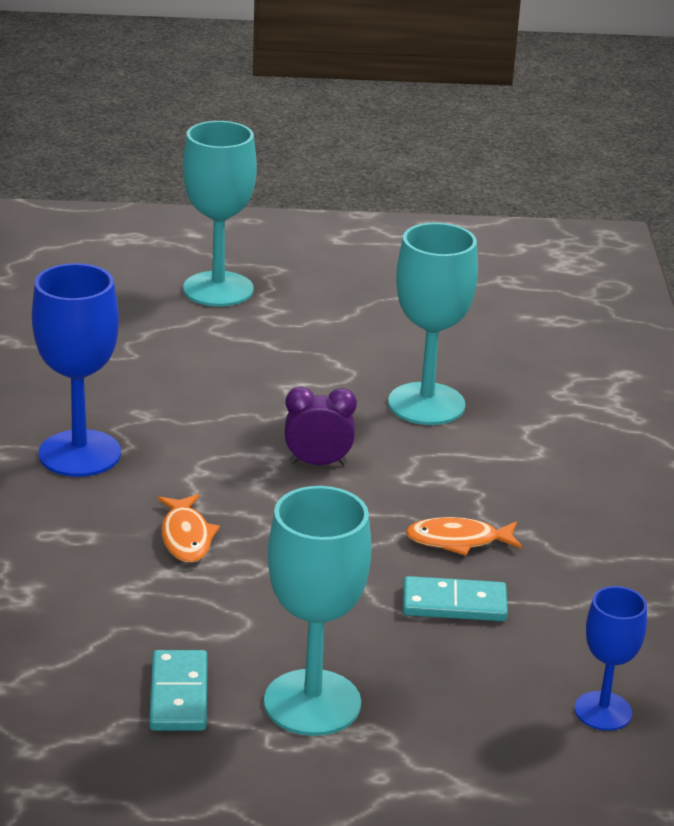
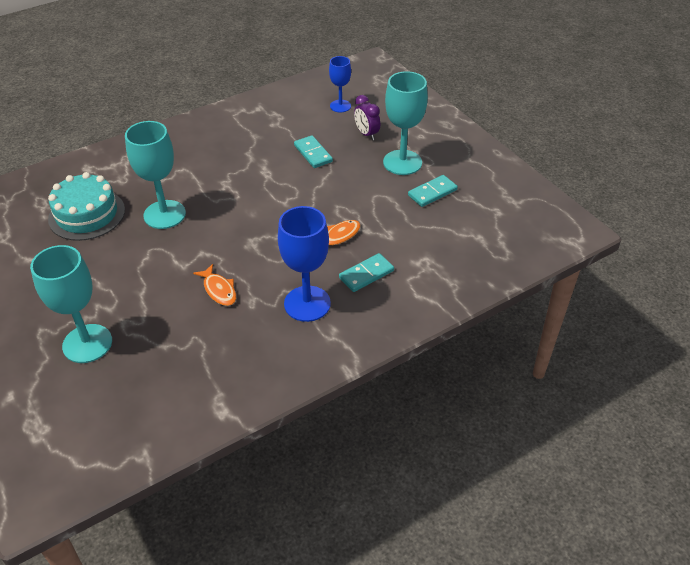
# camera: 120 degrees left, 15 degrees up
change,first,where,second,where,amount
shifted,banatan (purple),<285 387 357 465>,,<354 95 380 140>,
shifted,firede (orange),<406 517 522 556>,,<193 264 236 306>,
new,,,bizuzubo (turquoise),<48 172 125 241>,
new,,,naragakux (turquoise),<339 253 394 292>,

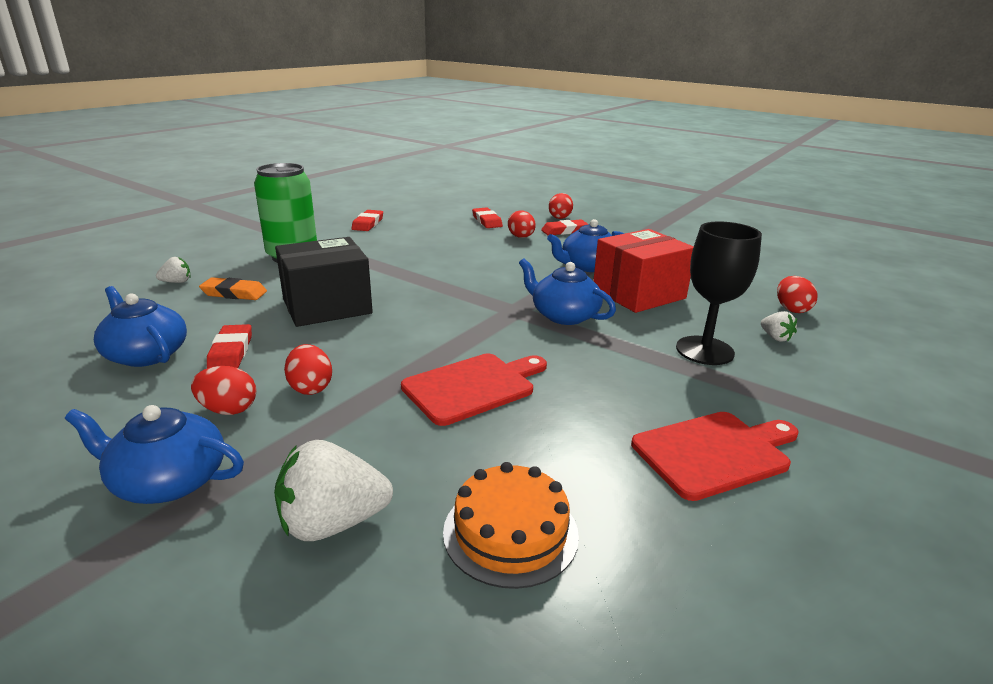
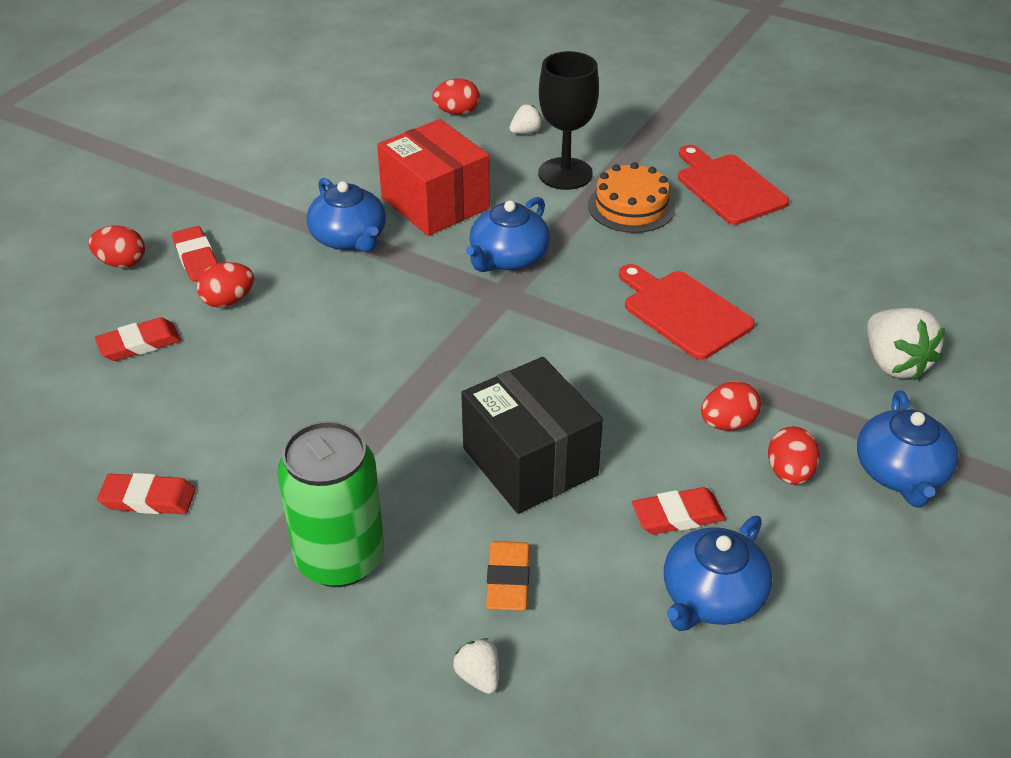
# camera: 95 degrees left, 15 degrees up
change,first,where,second,where,amount
shifted,bizuzubo (orange),<443 462 579 589>,,<588 162 675 233>,

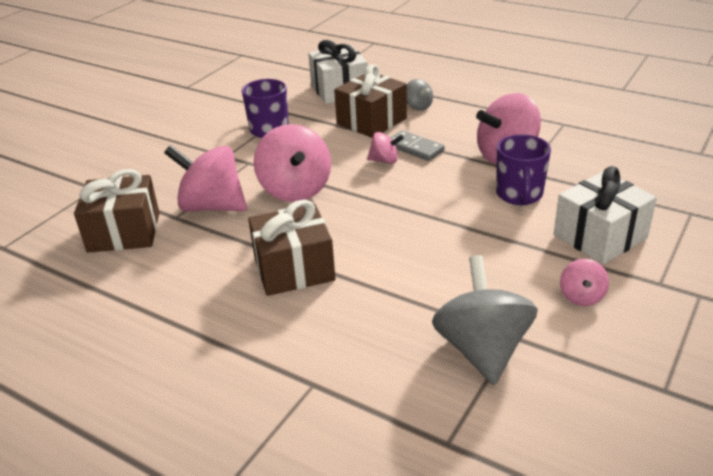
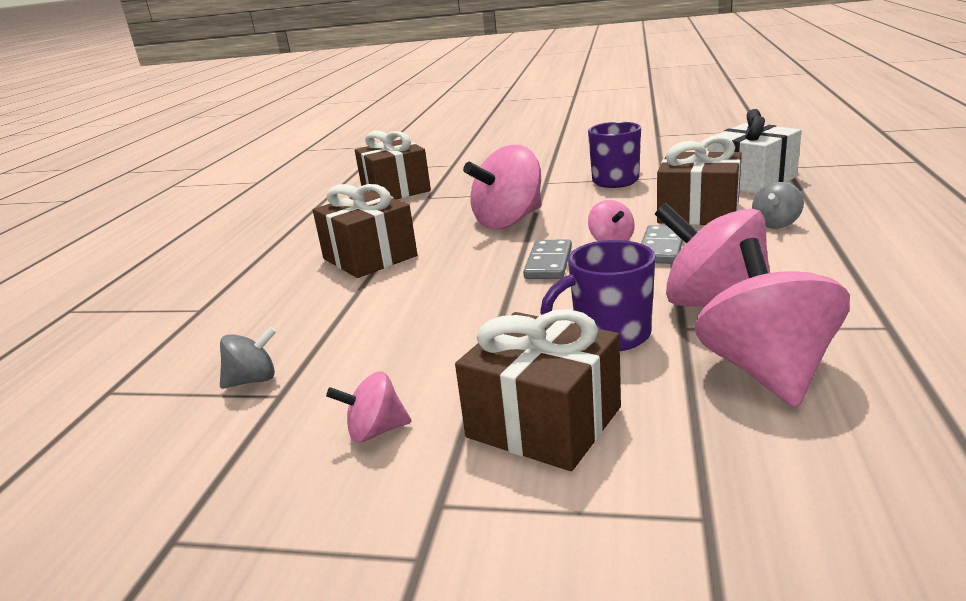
# camera: 70 degrees right, 10 degrees down
change,first,where,second,where,amount
shifted,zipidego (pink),<164 145 247 212>,,<695 238 850 408>,
repainted,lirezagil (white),<554 166 657 264>,lirezagil (brown),<455 309 621 471>,
scaled,zipidego (grey),<432 255 538 385>,,<220 326 277 389>,x0.49
new,,,naragakux (grey),<523 239 572 279>,

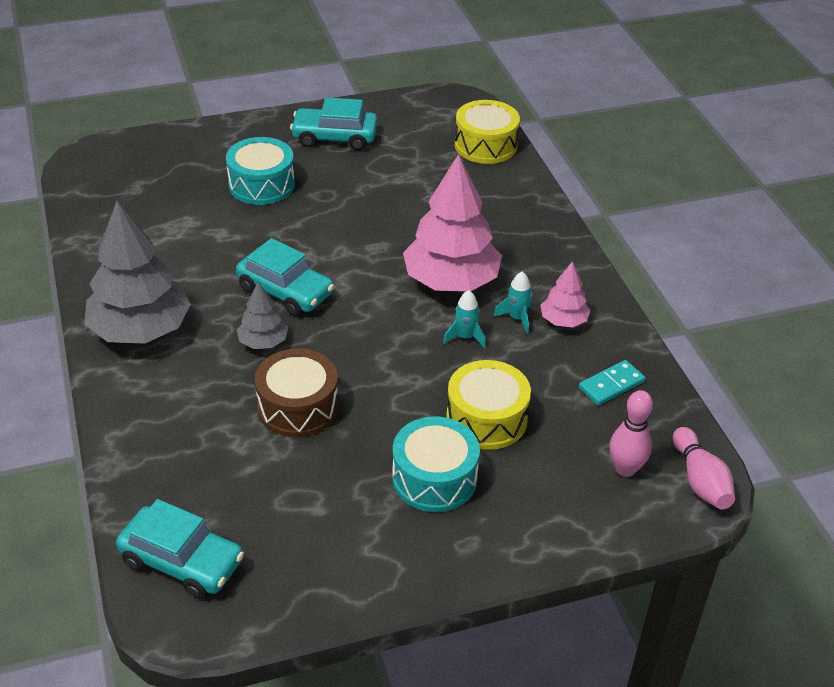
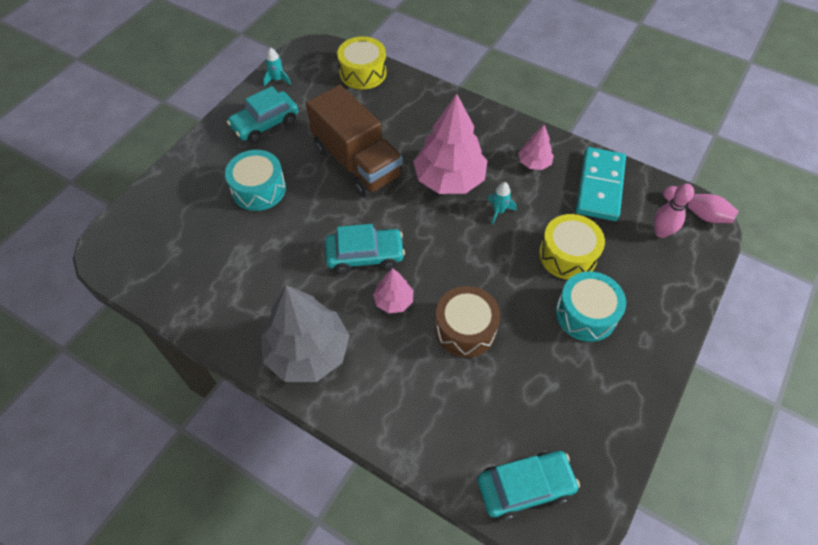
# camera: 40 degrees left, 15 degrees up
change,first,where,second,where,amount
shifted,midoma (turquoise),<493 271 532 334>,,<263 48 291 86>,
repainted,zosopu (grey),<237 282 288 349>,zosopu (pink),<373 268 414 313>,
scaled,naragakux (turquoise),<579 360 645 405>,,<576 147 626 221>,x1.94
new,,,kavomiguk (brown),<306 85 403 197>,

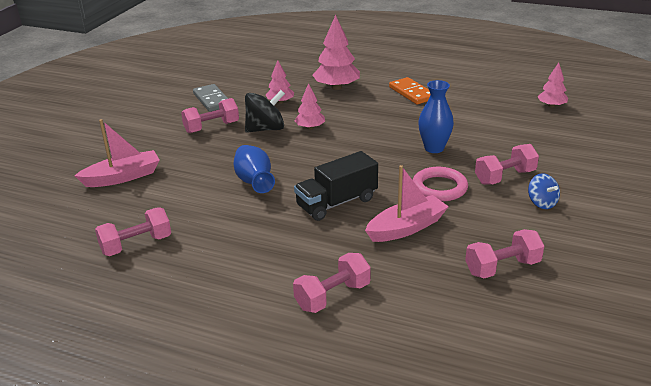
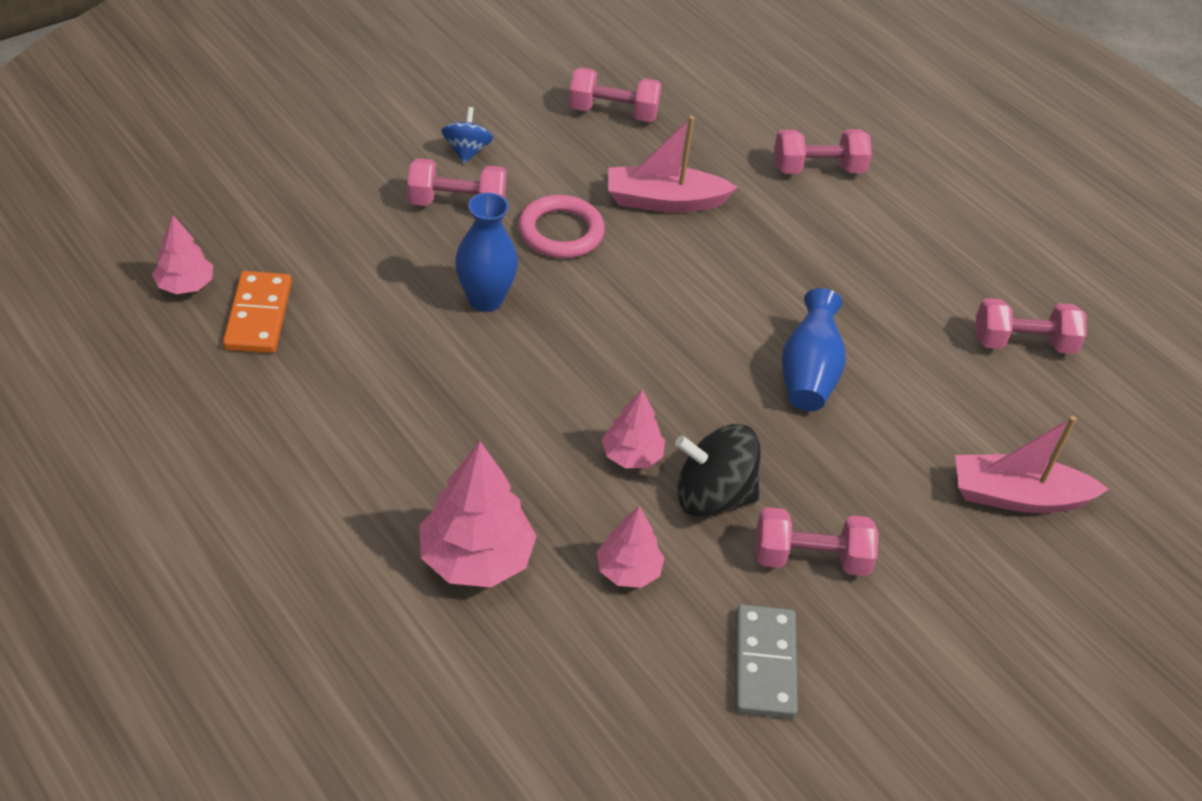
# camera: 155 degrees left, 15 degrees up
change,first,where,second,where,amount
shifted,naragakux (orange),<389 77 430 104>,,<223 271 292 353>,
gone,kavomiguk (black),<294 151 378 221>,,,

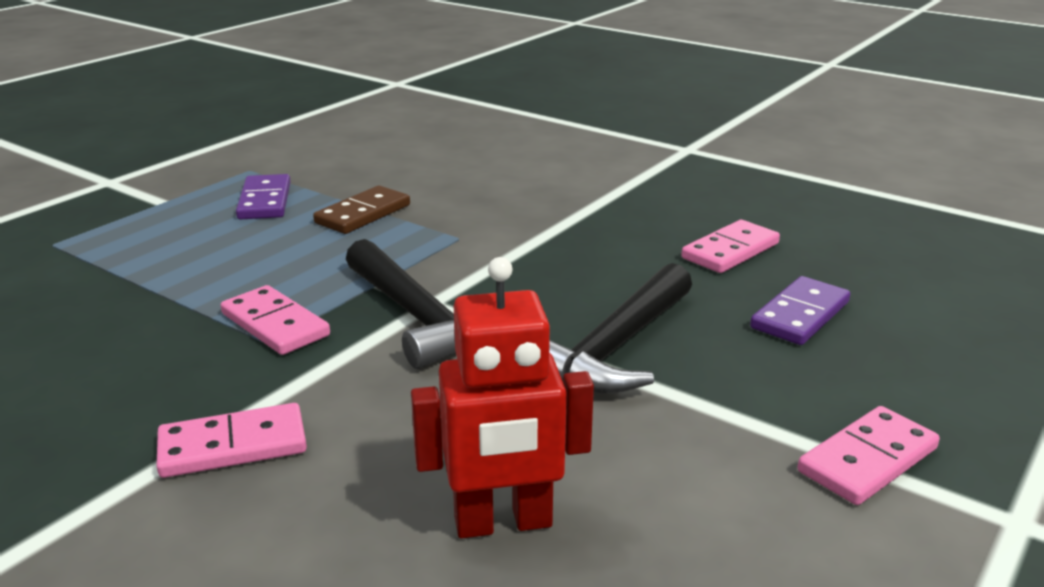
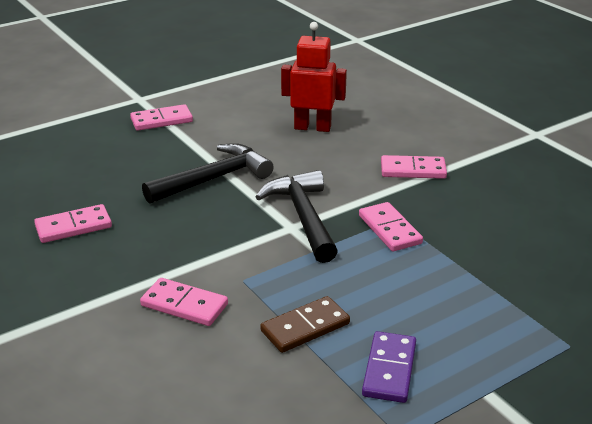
# camera: 160 degrees left, 5 degrees up
change,first,where,second,where,amount
gone,naragakux (purple),<750 276 850 345>,,,
new,,,naragakux (pink),<140 278 228 326>,

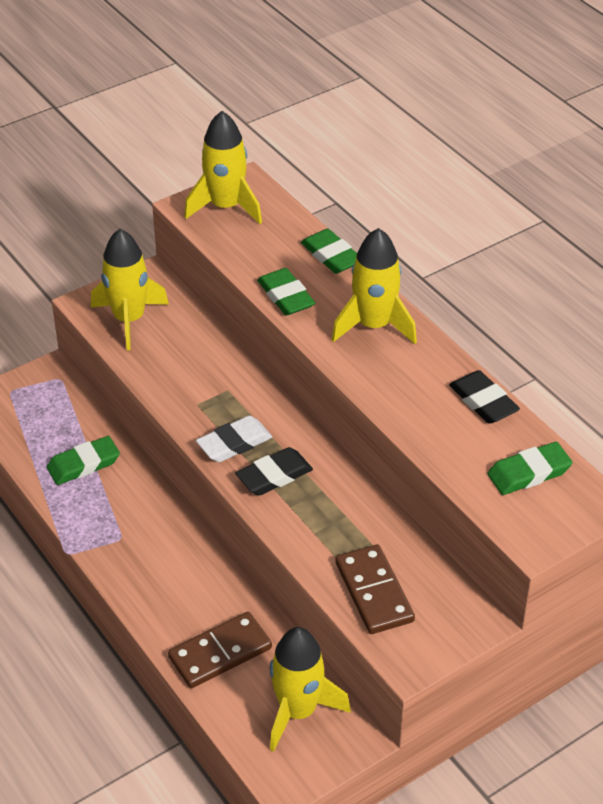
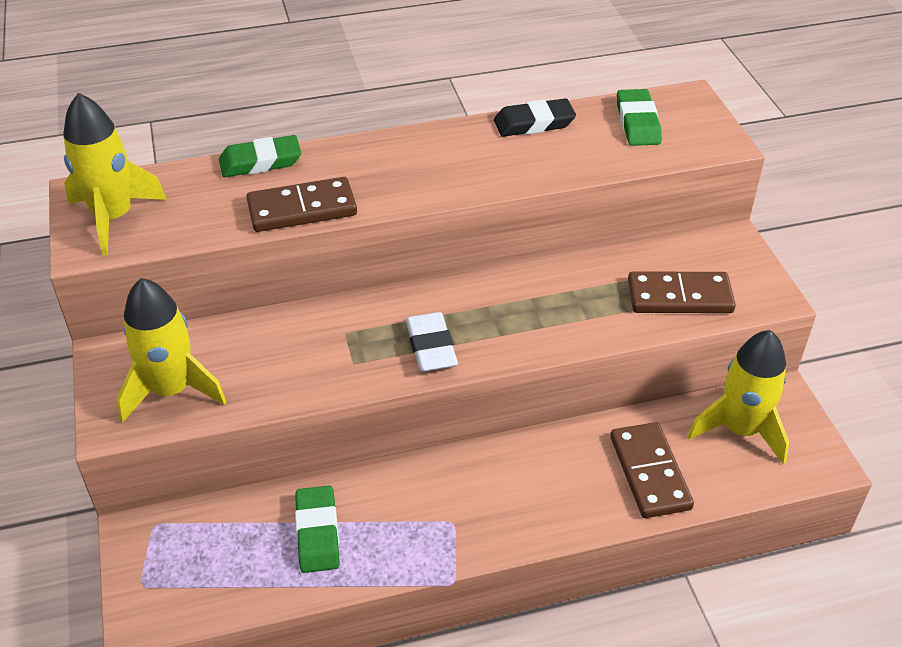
# camera: 70 degrees left, 0 degrees up
change,first,where,second,where,amount
gone,midoma (yellow),<331 228 417 344>,,,
swapped,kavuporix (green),<257 268 315 316>,naragakux (brown),<246 177 357 232>,
gone,kavuporix (black),<235 447 313 496>,,,

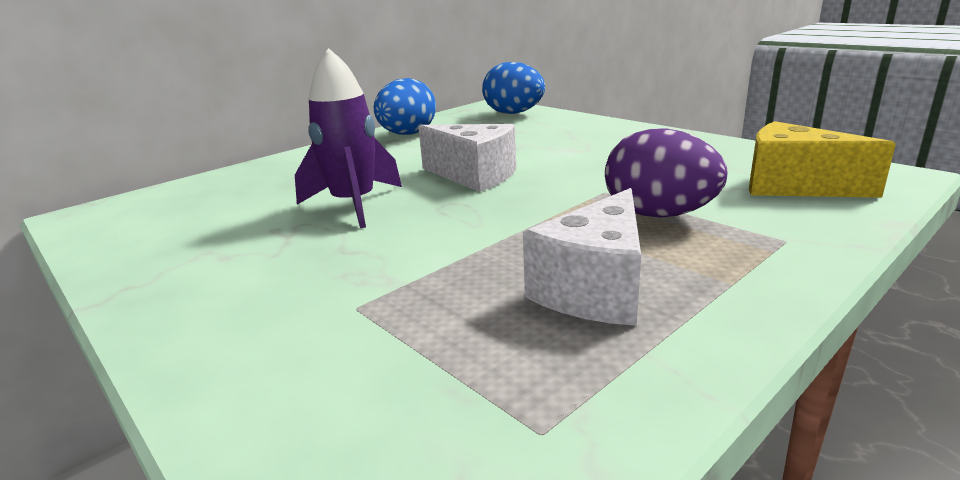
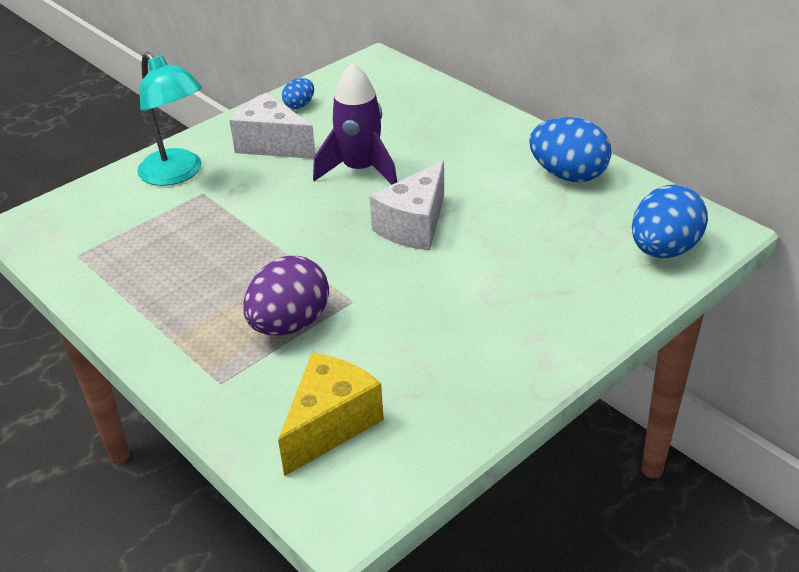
# camera: 90 degrees right, 15 degrees up
change,first,where,second,where,amount
shifted,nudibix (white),<523 188 641 326>,,<229 93 316 159>,
new,,,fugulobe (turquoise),<137 52 202 186>,
new,,,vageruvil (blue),<282 78 314 109>,

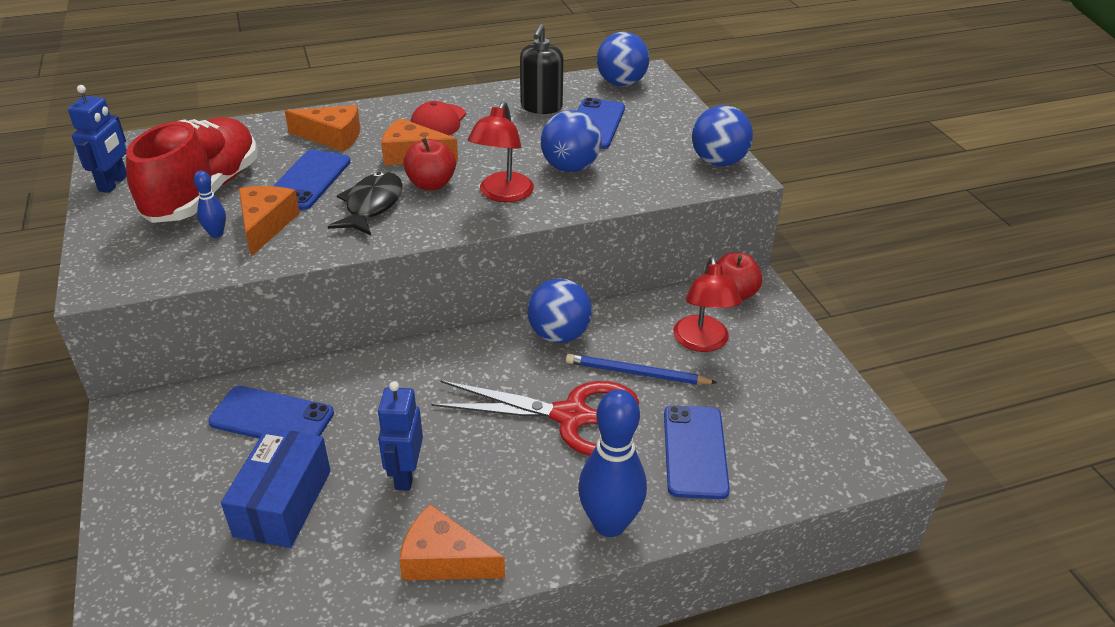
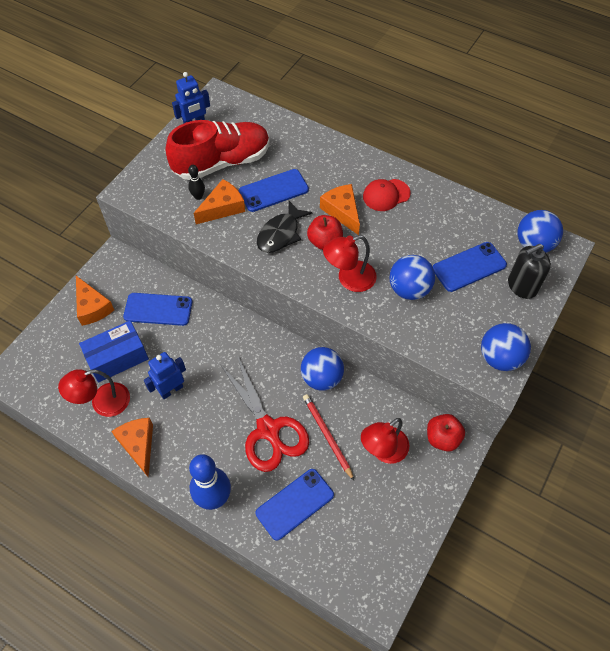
# camera: 50 degrees right, 20 degrees up
change,first,where,second,where,amount
shifted,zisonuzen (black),<520 24 564 114>,,<508 244 551 299>,
shifted,nudibix (orange),<285 105 360 151>,,<76 276 114 326>,
repainted,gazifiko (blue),<194 170 226 238>,gazifiko (black),<188 165 205 200>,
rotated,firede (black),<328 172 403 235>,,<257 201 312 253>,150 degrees clockwise
repainted,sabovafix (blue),<566 354 717 385>,sabovafix (red),<303 394 354 481>,
rotated,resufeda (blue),<208 386 334 439>,,<123 293 192 326>,60 degrees counterclockwise
new,,,fugulobe (red),<58 369 130 417>,

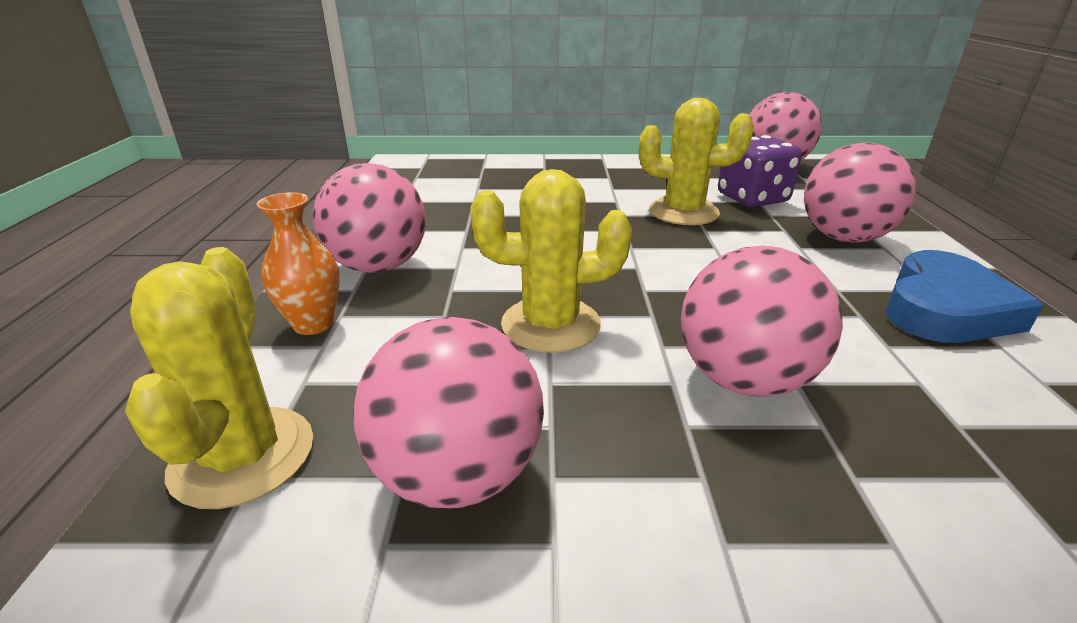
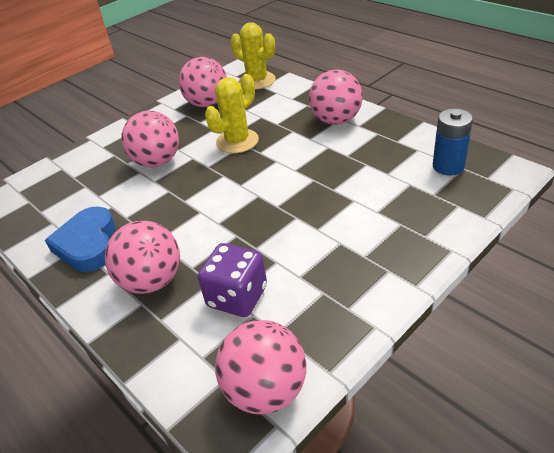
# camera: 140 degrees right, 10 degrees up
change,first,where,second,where,amount
gone,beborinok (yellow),<639 98 754 225>,,,
gone,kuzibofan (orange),<256 192 340 335>,,,
new,,,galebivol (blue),<433 109 473 175>,

